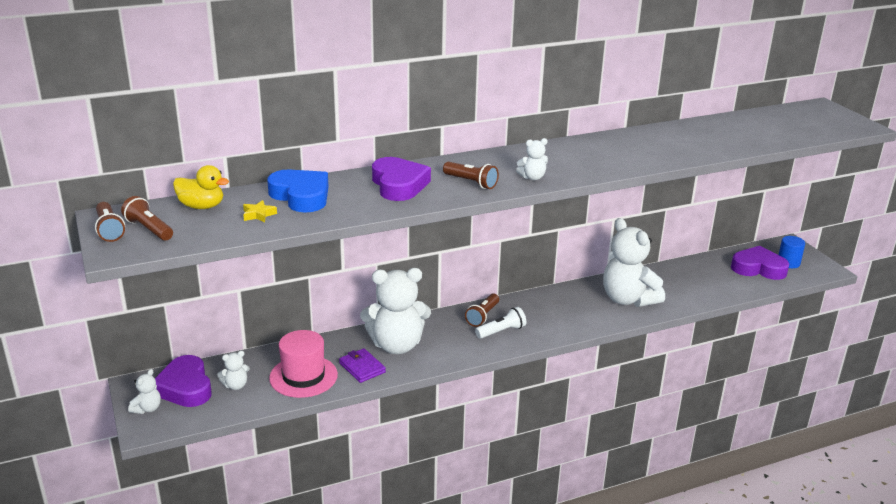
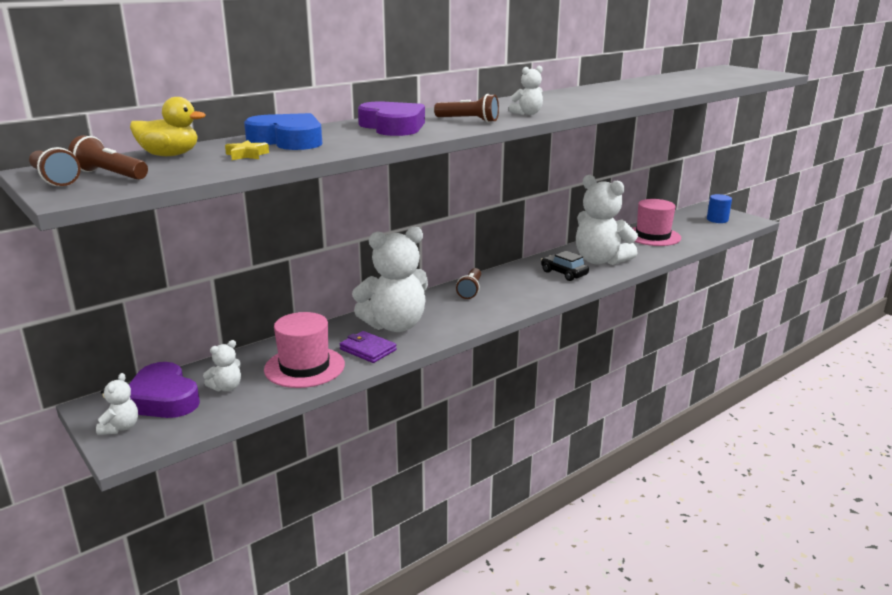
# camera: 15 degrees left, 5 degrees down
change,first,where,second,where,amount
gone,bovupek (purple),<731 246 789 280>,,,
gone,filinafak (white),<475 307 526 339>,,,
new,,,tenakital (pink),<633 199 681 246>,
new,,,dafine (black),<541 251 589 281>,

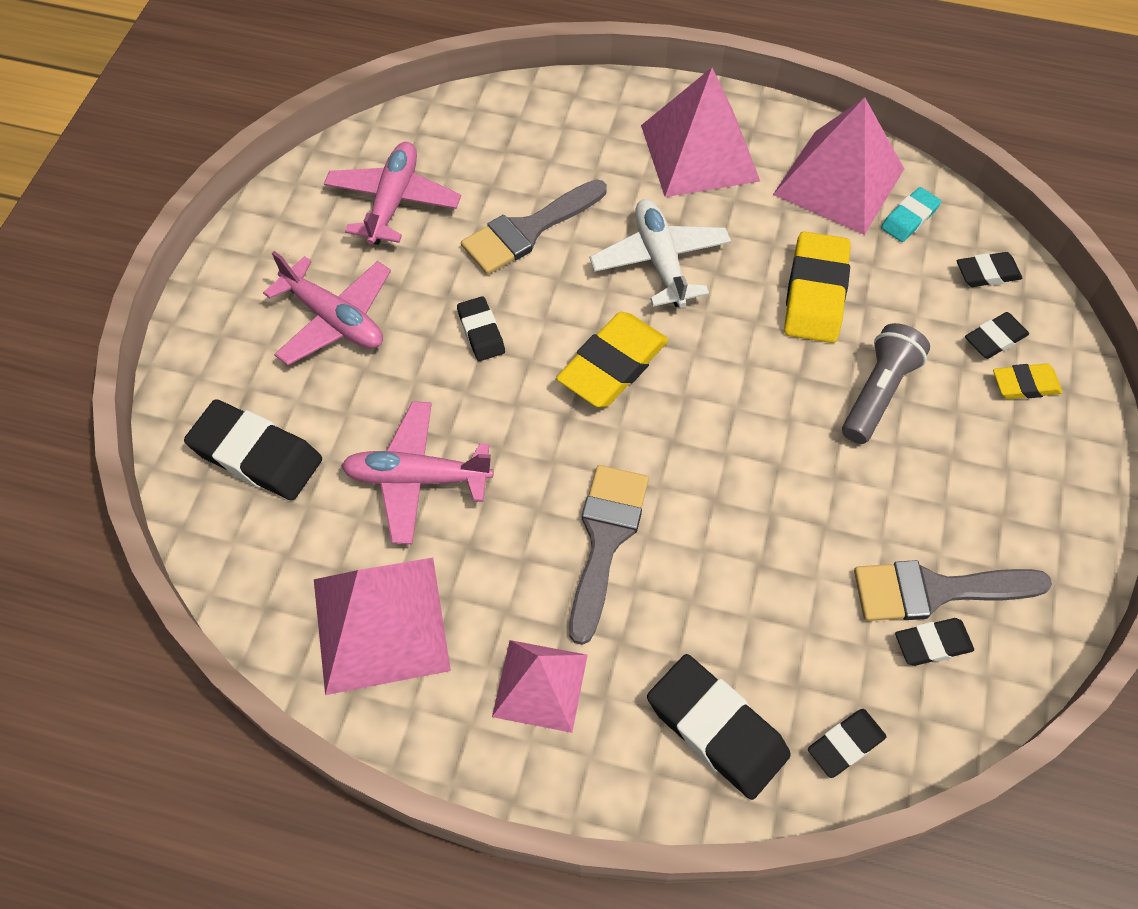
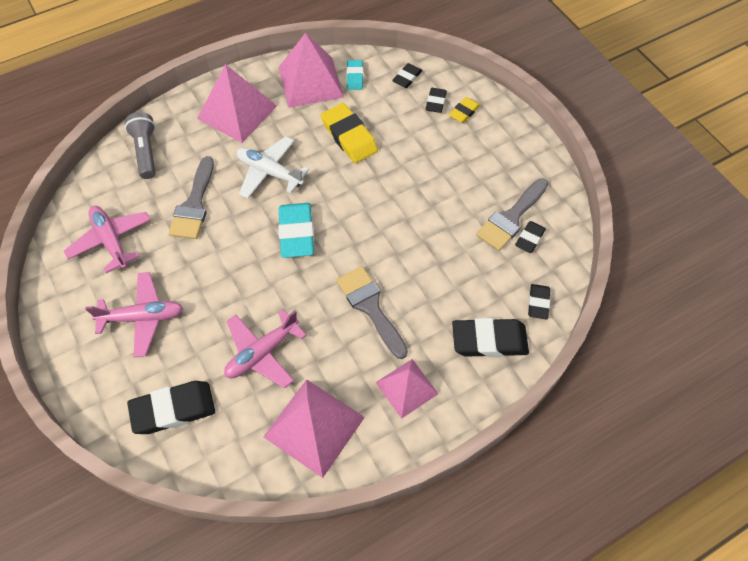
# camera: 45 degrees left, 0 degrees up
change,first,where,second,where,amount
gone,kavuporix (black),<457 296 505 361>,,,
repainted,kavuporix (yellow),<556 312 668 407>,kavuporix (turquoise),<278 203 314 258>,
shifted,filinafak (grey),<842 323 930 444>,,<125 112 155 179>,

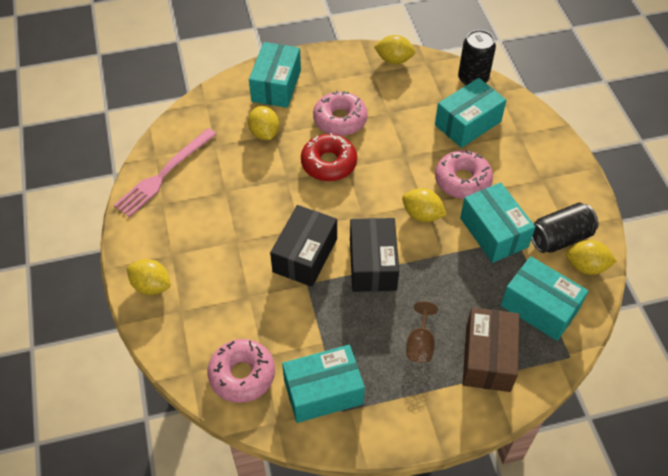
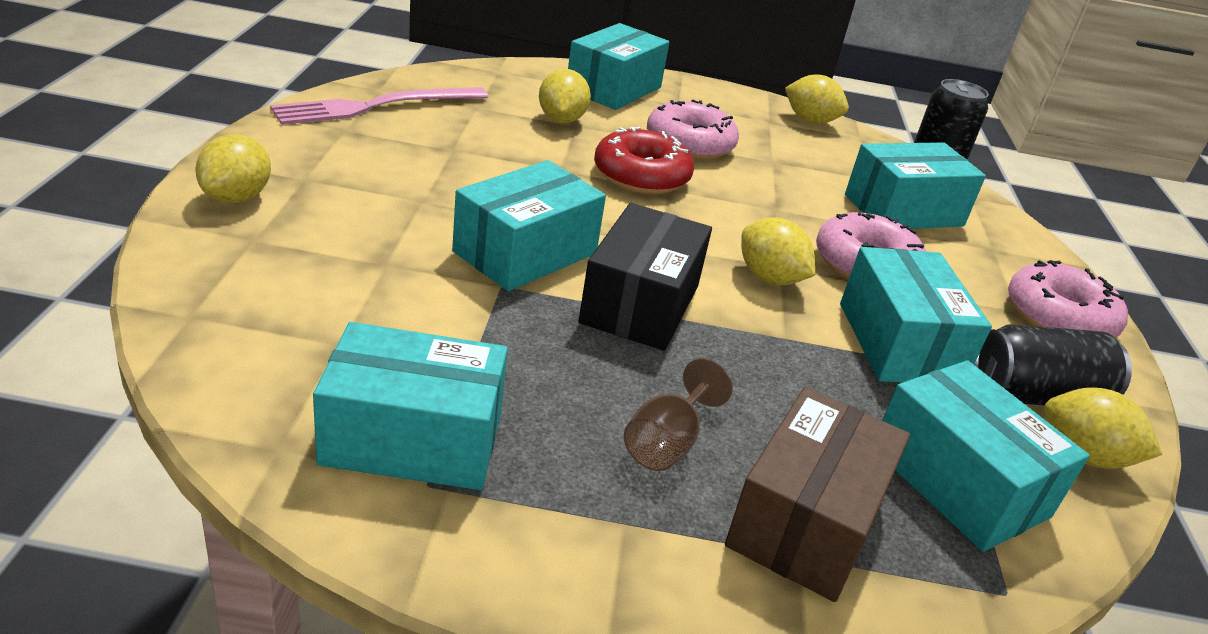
# camera: 15 degrees right, 20 degrees down
change,first,where,second,where,amount
repainted,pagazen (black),<270 205 337 287>,pagazen (turquoise),<452 160 606 291>,
rotated,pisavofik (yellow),<127 259 171 295>,,<196 134 271 203>,60 degrees clockwise
shifted,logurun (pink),<208 339 275 403>,,<1008 260 1128 338>,

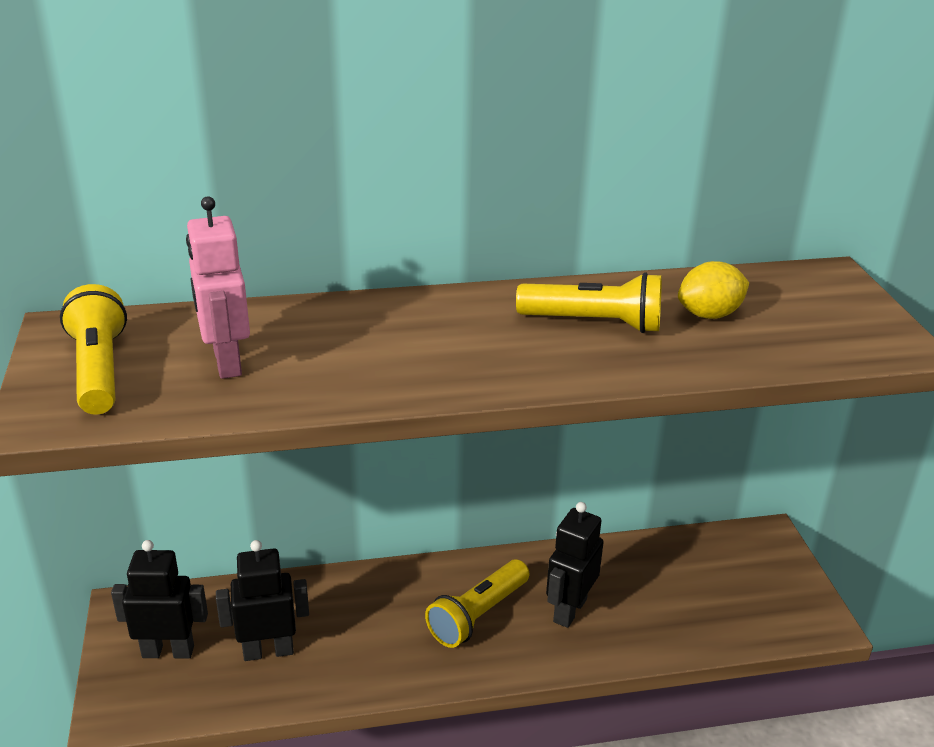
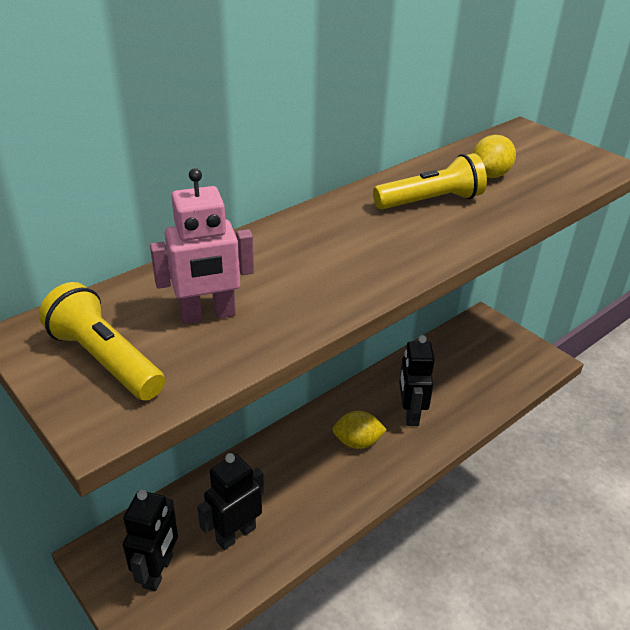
# camera: 30 degrees left, 5 degrees up
change,first,where,second,where,amount
rotated,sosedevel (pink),<186 196 250 379>,,<150 168 254 324>,60 degrees counterclockwise
rotated,sosedevel (black),<111 540 208 658>,,<123 490 178 591>,135 degrees clockwise
swapped,filinafak (yellow),<425 560 529 648>,pisavofik (yellow),<333 411 387 449>,

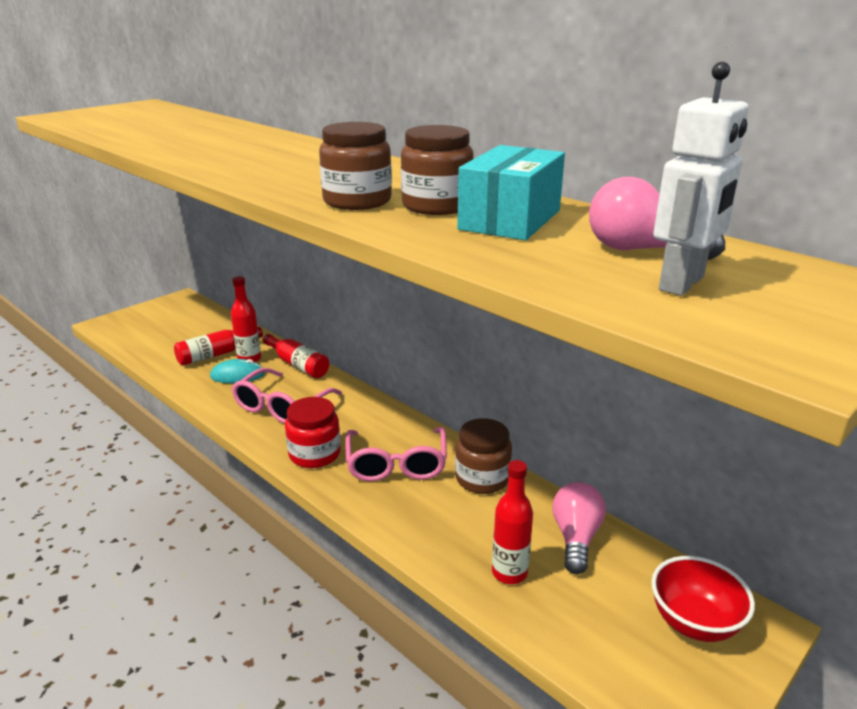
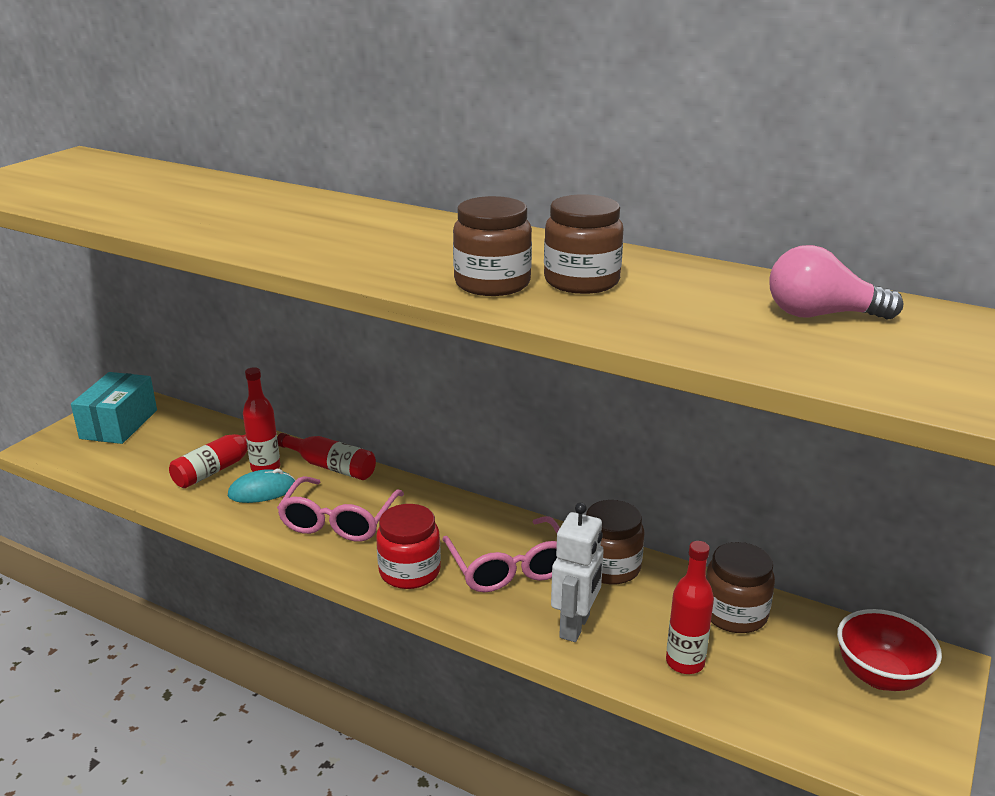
# camera: 15 degrees left, 0 degrees up
change,first,where,second,where,amount
shifted,sosedevel (white),<653 62 748 296>,,<551 502 604 642>,
shifted,pagazen (turquoise),<457 145 565 240>,,<71 372 157 444>,
swapped,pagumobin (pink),<552 482 606 574>,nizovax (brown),<706 542 775 633>,

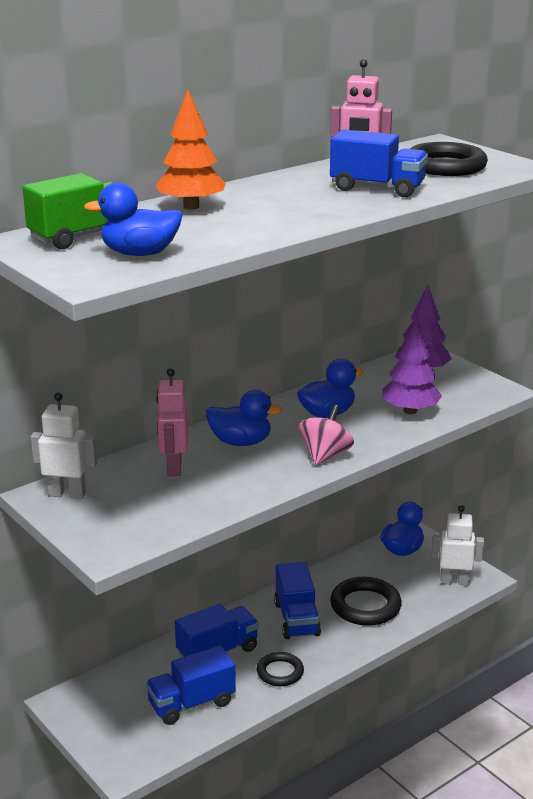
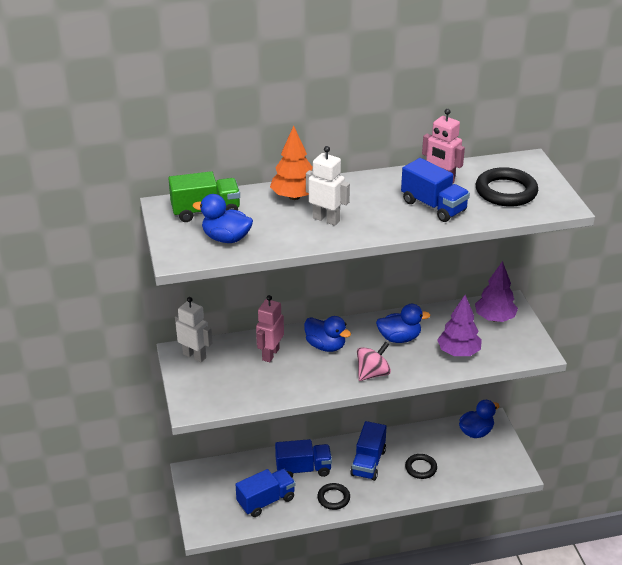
# camera: 25 degrees right, 10 degrees up
change,first,where,second,where,amount
shifted,sosedevel (white),<431 505 484 586>,,<306 146 350 226>,
scaled,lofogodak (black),<330 577 402 626>,,<405 454 437 479>,x0.62
rotated,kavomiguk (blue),<146 645 236 725>,,<235 469 296 517>,150 degrees clockwise

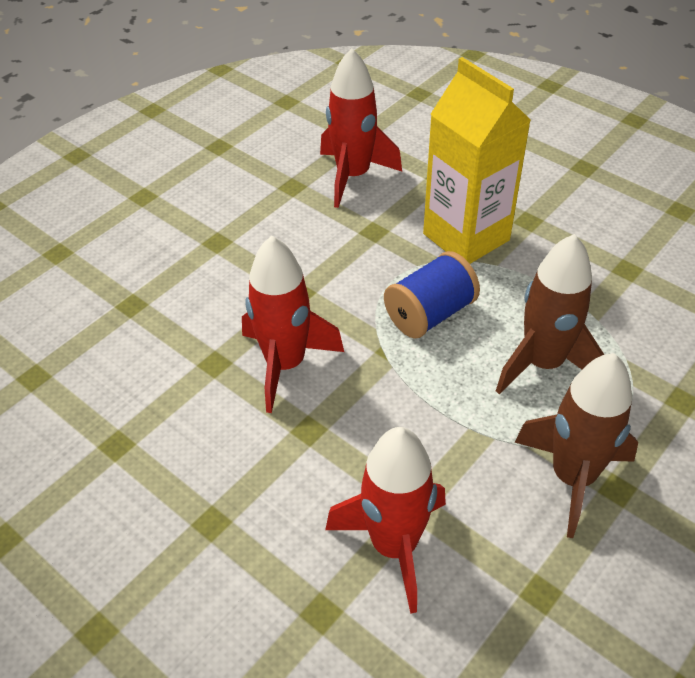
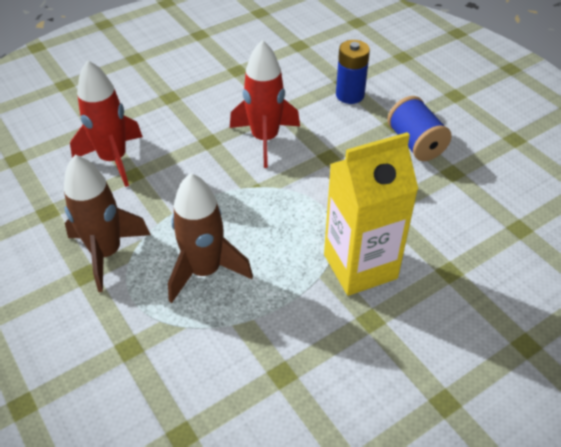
# camera: 105 degrees right, 0 degrees up
change,first,where,second,where,amount
gone,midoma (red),<320 48 402 208>,,,
shifted,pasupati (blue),<384 251 480 339>,,<387 96 452 161>,
new,,,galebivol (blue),<336 40 370 104>,

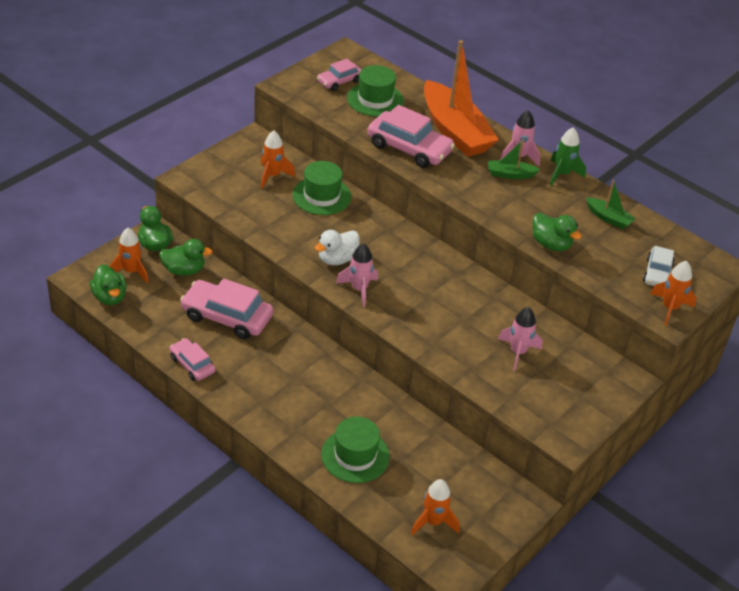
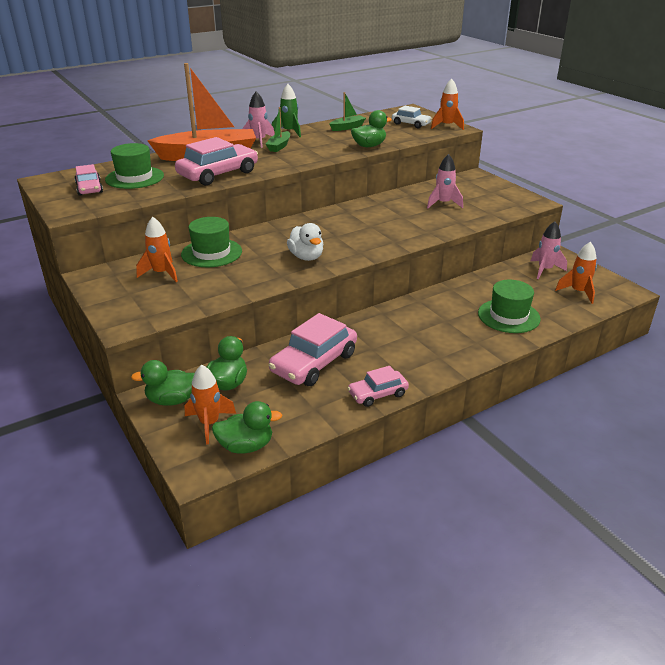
# camera: 70 degrees left, 10 degrees down
change,first,where,second,where,amount
shifted,midoma (pink),<336 243 378 307>,,<531 221 567 279>,

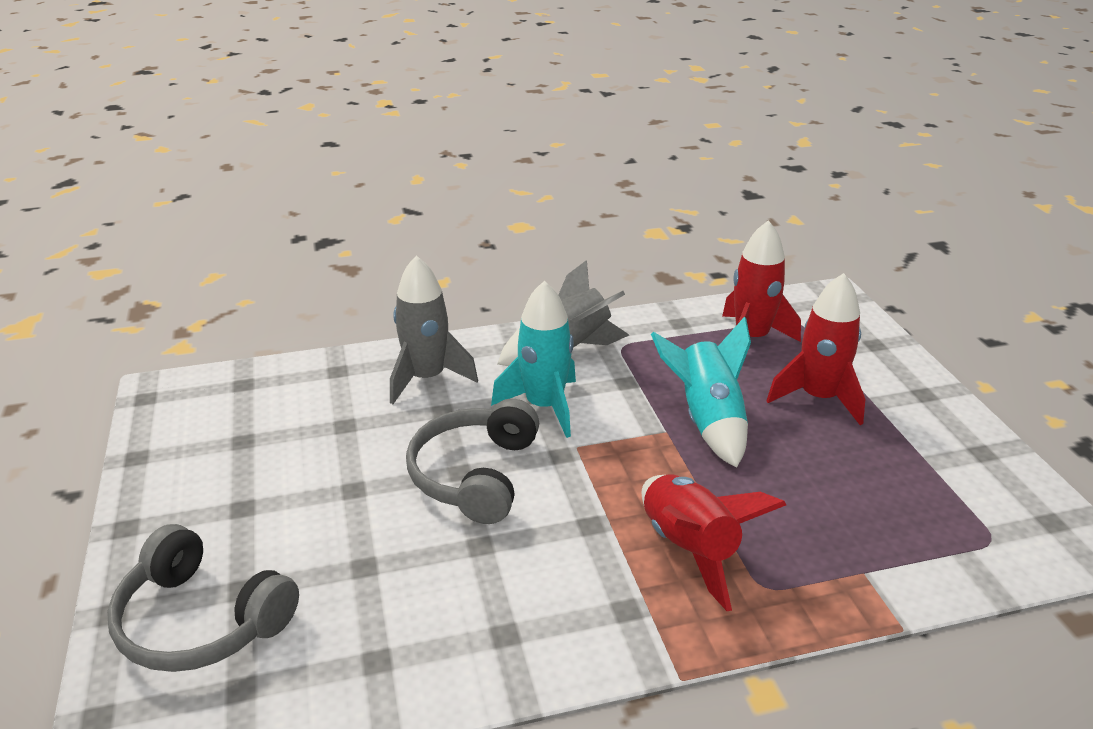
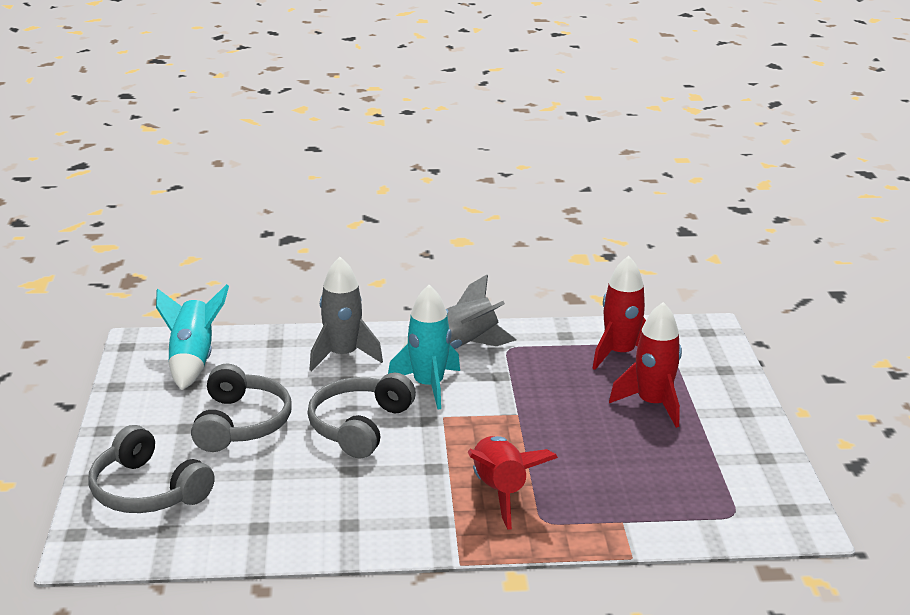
# camera: 10 degrees right, 5 degrees down
change,first,where,second,where,amount
shifted,midoma (turquoise),<651 316 751 467>,,<156 284 229 390>,
new,,,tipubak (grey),<191 364 292 452>,

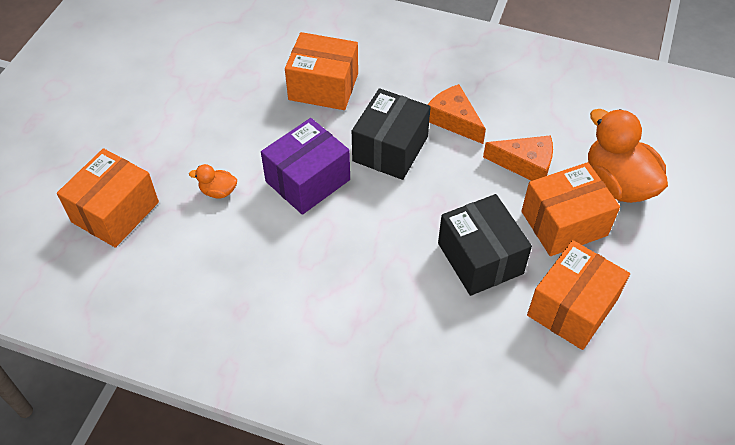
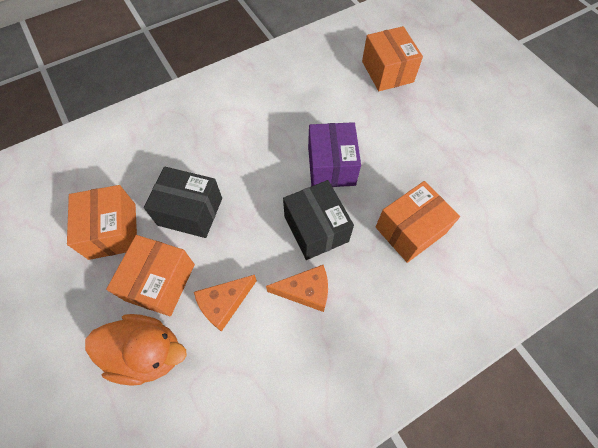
# camera: 130 degrees right, 10 degrees up
change,first,where,second,where,amount
gone,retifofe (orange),<189 164 237 199>,,,

